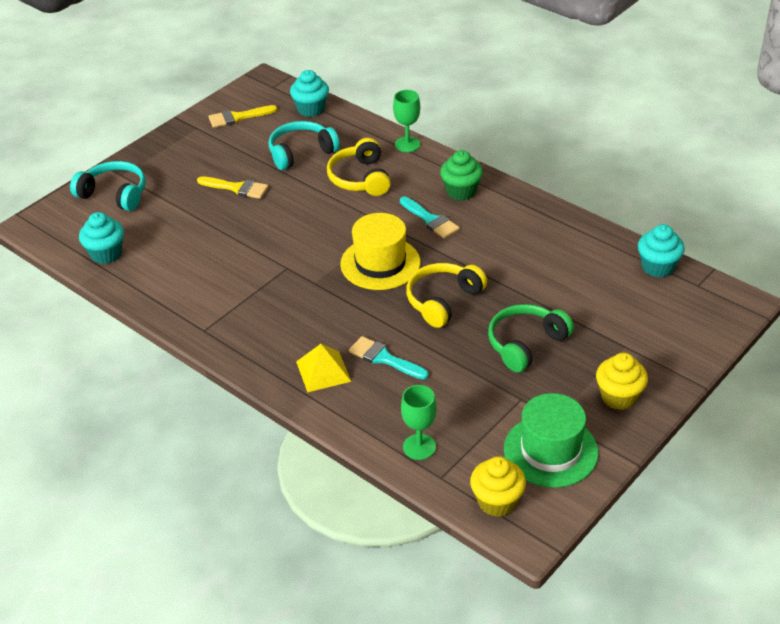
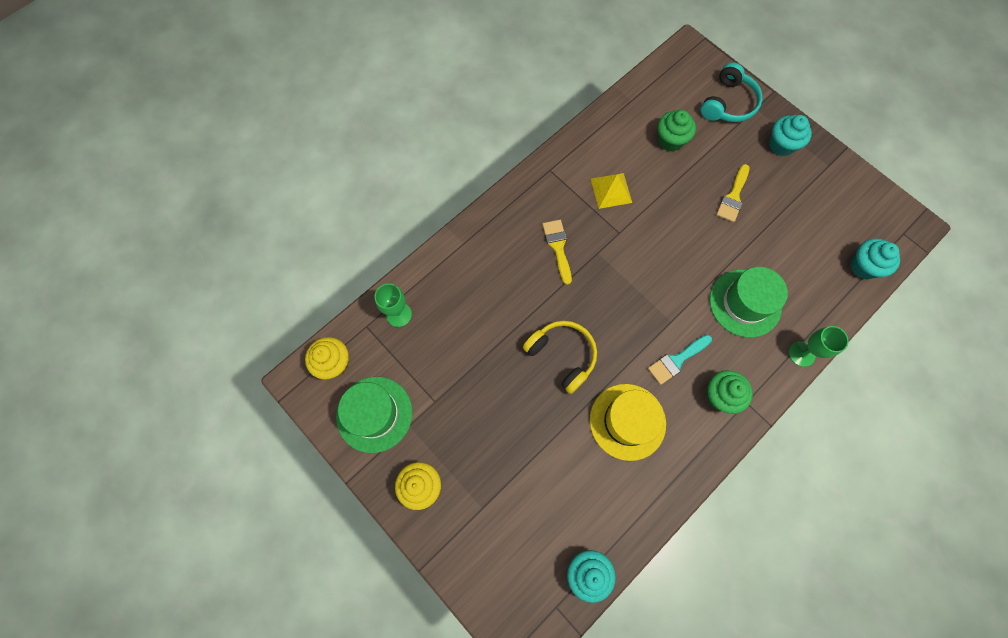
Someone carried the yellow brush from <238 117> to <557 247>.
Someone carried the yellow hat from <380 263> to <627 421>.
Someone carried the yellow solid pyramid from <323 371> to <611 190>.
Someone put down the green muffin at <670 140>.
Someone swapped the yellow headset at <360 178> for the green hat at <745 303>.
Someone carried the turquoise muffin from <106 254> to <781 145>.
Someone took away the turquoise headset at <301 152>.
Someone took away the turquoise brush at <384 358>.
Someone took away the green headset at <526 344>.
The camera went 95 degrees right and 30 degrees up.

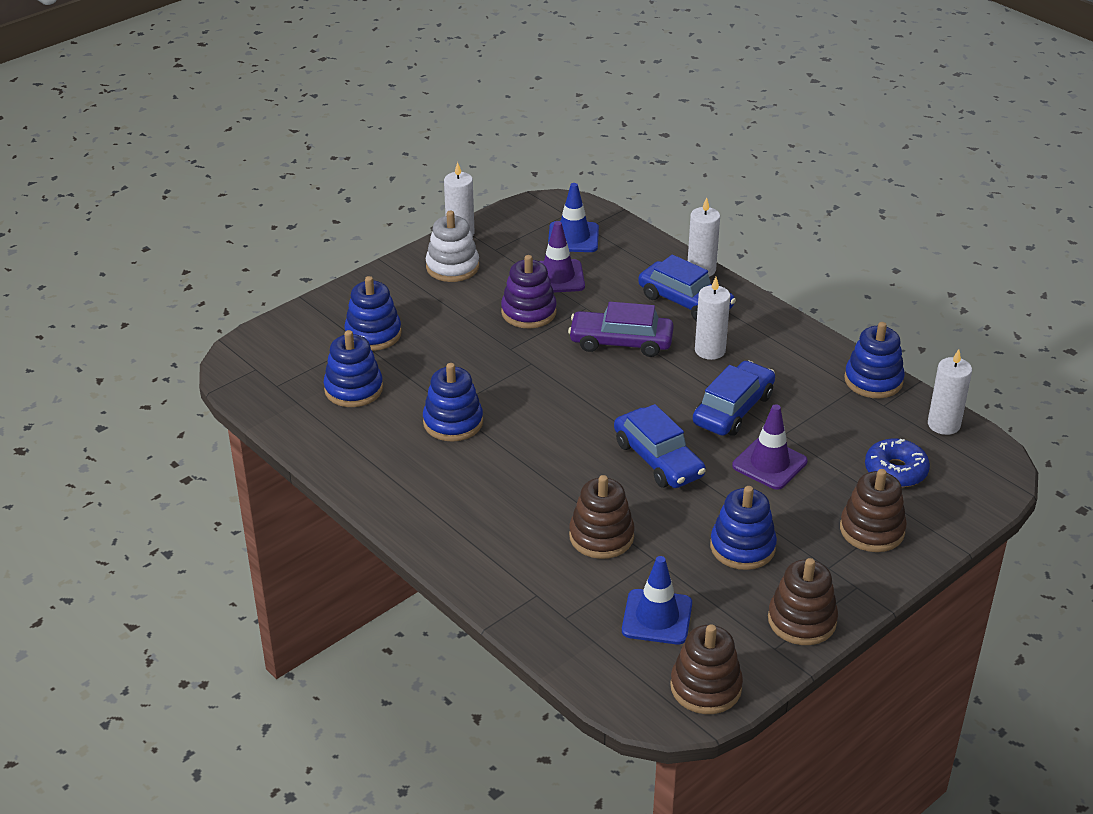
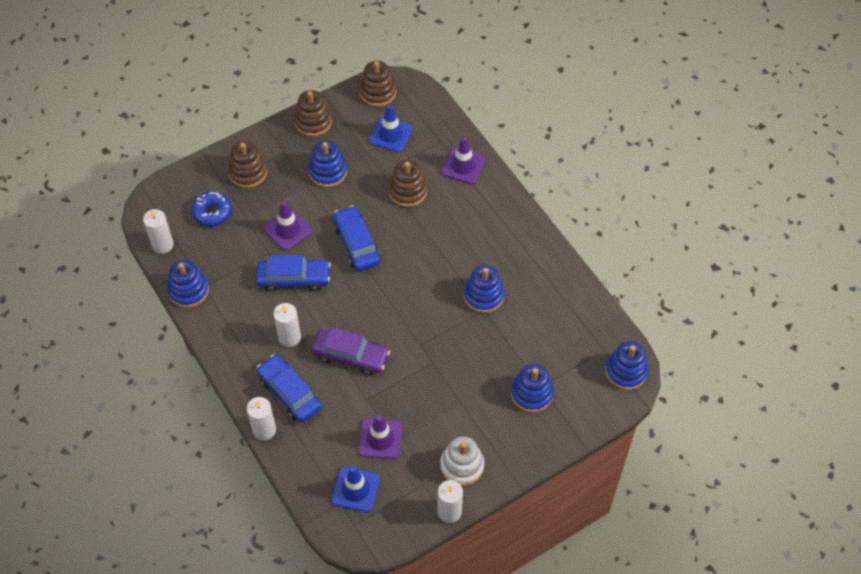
Someone rotated the royal blue car at <733 409> by 135 degrees counterclockwise.
Someone put down the royal purple road cone at <463 166>.
Someone carried the royal blue stacking rings from <353 389> to <626 371>.
Someone took away the royal purple stacking rings at <528 312>.
The camera went 170 degrees left and 20 degrees up.

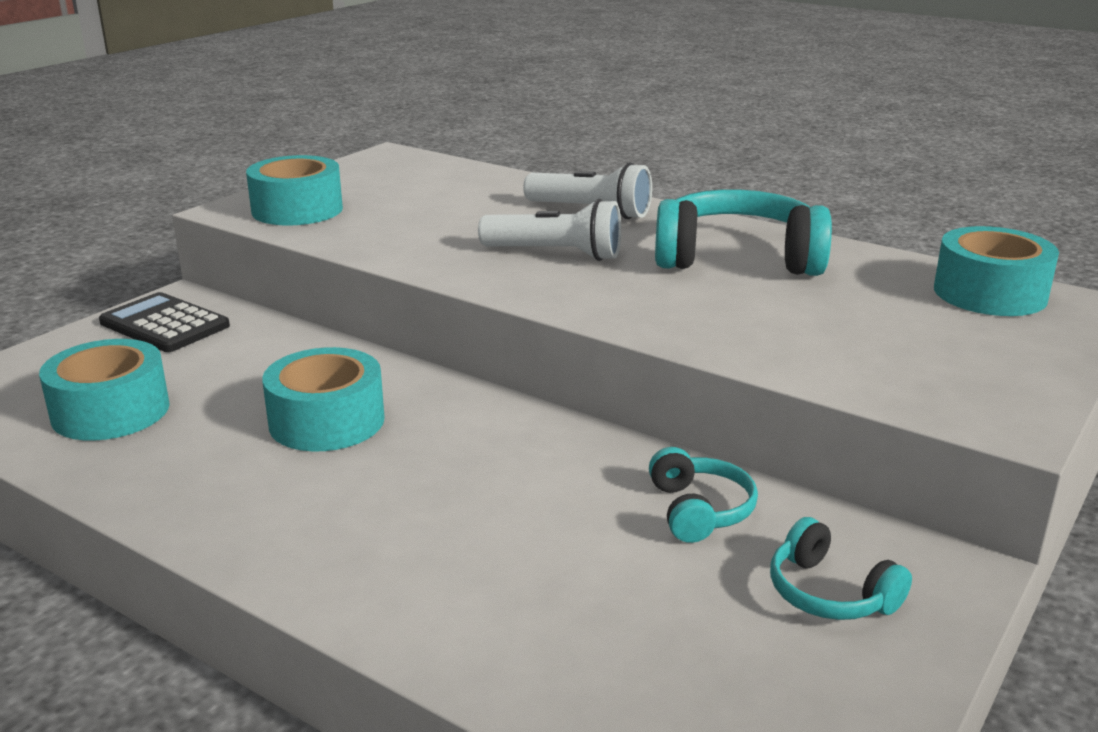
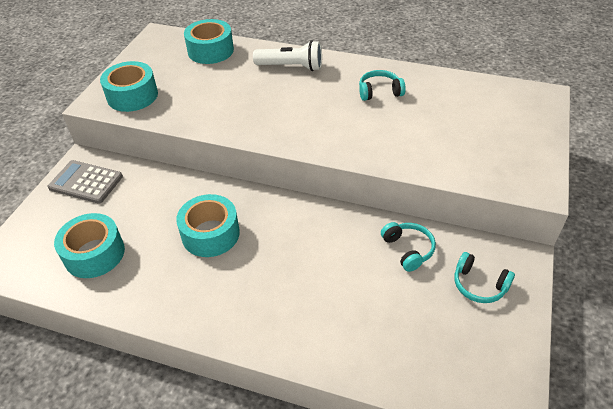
Someone repainted the ebony adding machine at <164 324>, which became the grey adding machine at <86 182>.
Someone carried the turquoise roll of tape from <990 293> to <210 51>.
Someone scaled the turquoise headset at <738 258> by 0.52.
Someone took away the snow-white torch at <556 254>.
The camera went 15 degrees left and 20 degrees up.

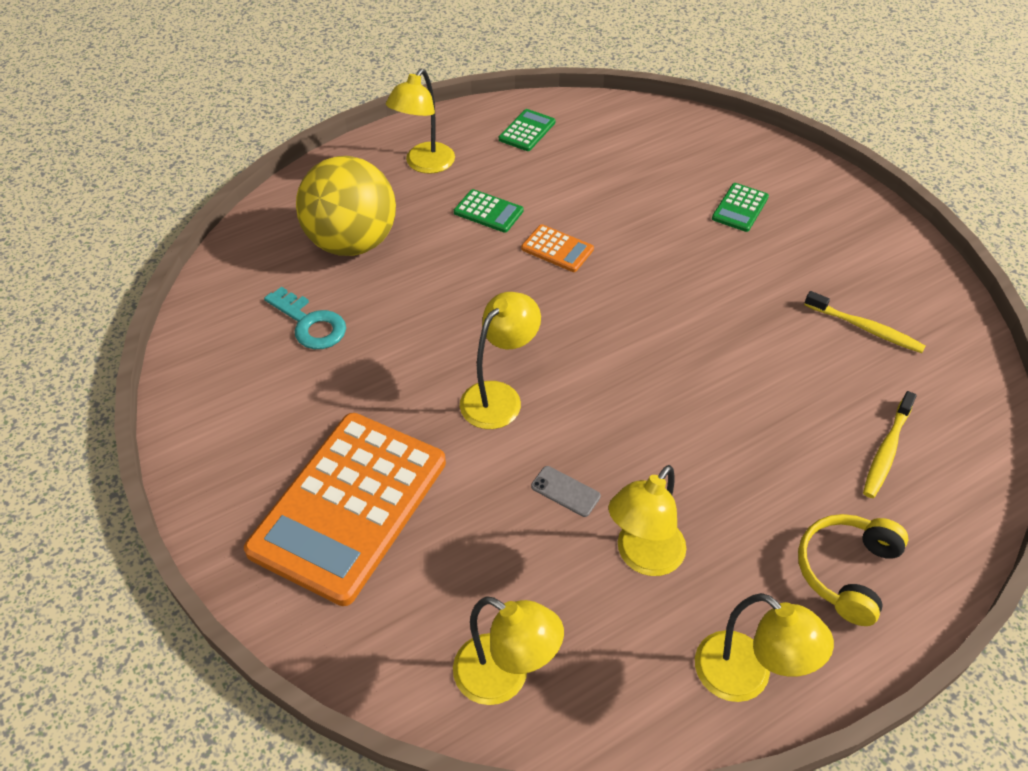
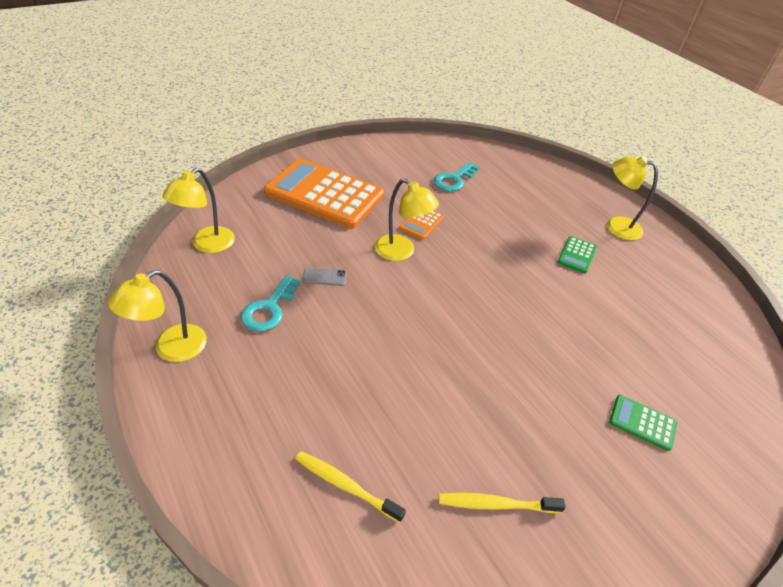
Someone swapped the yellow reading lamp at <643 557> for the turquoise latchkey at <269 309>.
Someone rotated the grey phone at <565 491> by 60 degrees clockwise.
Someone carried the orange adding machine from <557 249> to <421 223>.
Someone rotated the yellow toothbrush at <865 328> by 60 degrees clockwise.
Someone took away the yellow play ball at <352 242>.
Someone took away the green adding machine at <527 131>.
Someone took away the yellow headset at <847 571>.
The camera went 85 degrees right and 5 degrees down.

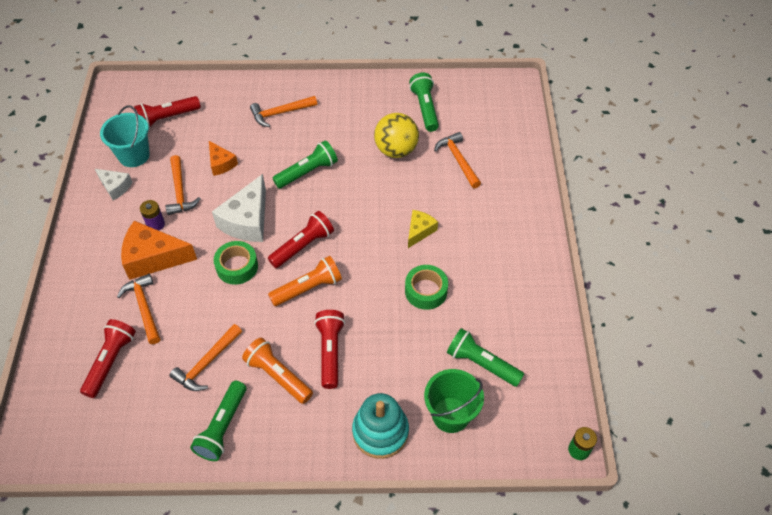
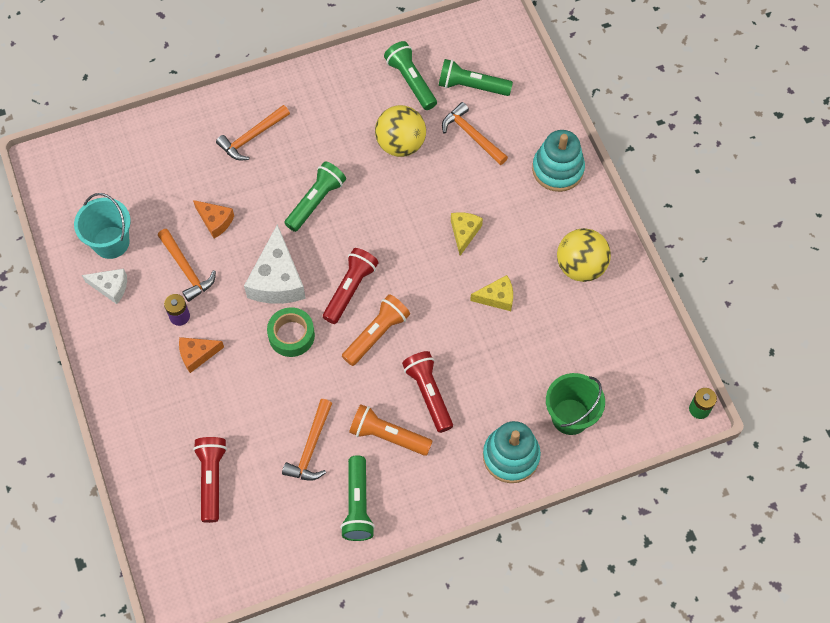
Someone scaled the orange cheese at <153 258> by 0.56.
Someone carried the green torch from <481 363> to <471 86>.
Someone swapped the green roll of tape at <426 291> for the yellow cheese at <497 297>.
Someone put down the turquoise stacking rings at <557 169>.
Someone put down the yellow play ball at <580 266>.
Someone took away the orange carpenter's hammer at <144 307>.
Someone took away the crimson torch at <167 118>.
The camera went 20 degrees left and 10 degrees up.

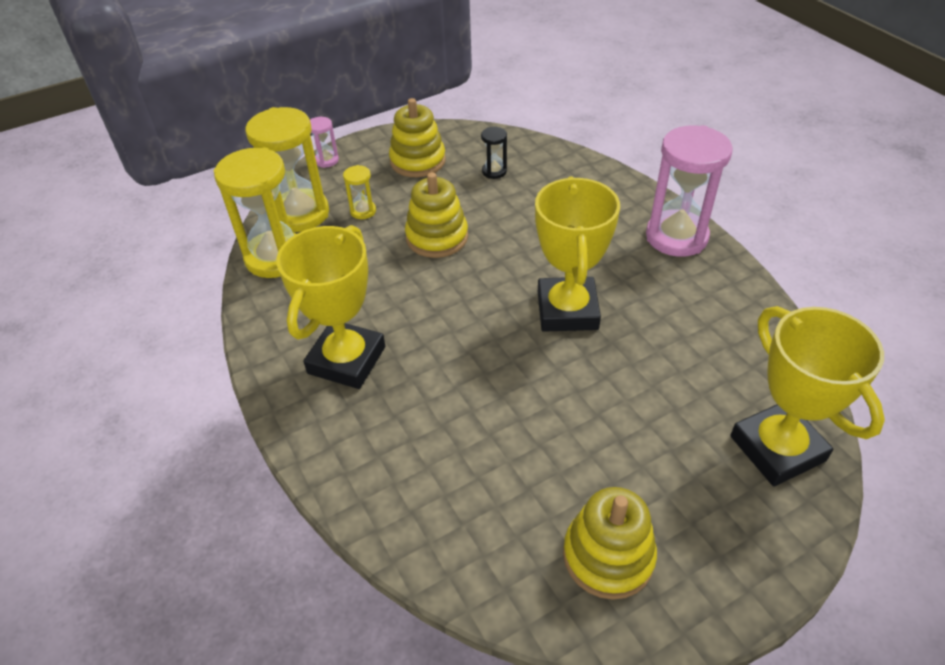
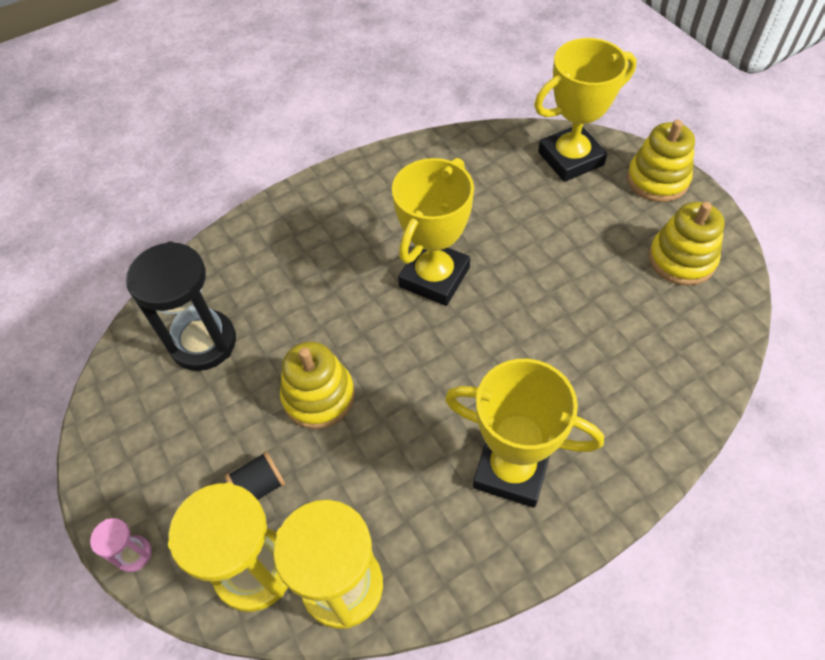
Someone scaled the ebony hourglass at <494 171> by 2.22.
Someone swapped the yellow hourglass at <363 211> for the ebony reel of thread at <259 486>.
Someone rotated the yellow trophy at <567 310> by 60 degrees counterclockwise.
Someone carried the yellow stacking rings from <418 161> to <657 180>.
Someone took away the pink hourglass at <676 237>.
The camera went 90 degrees left and 10 degrees up.

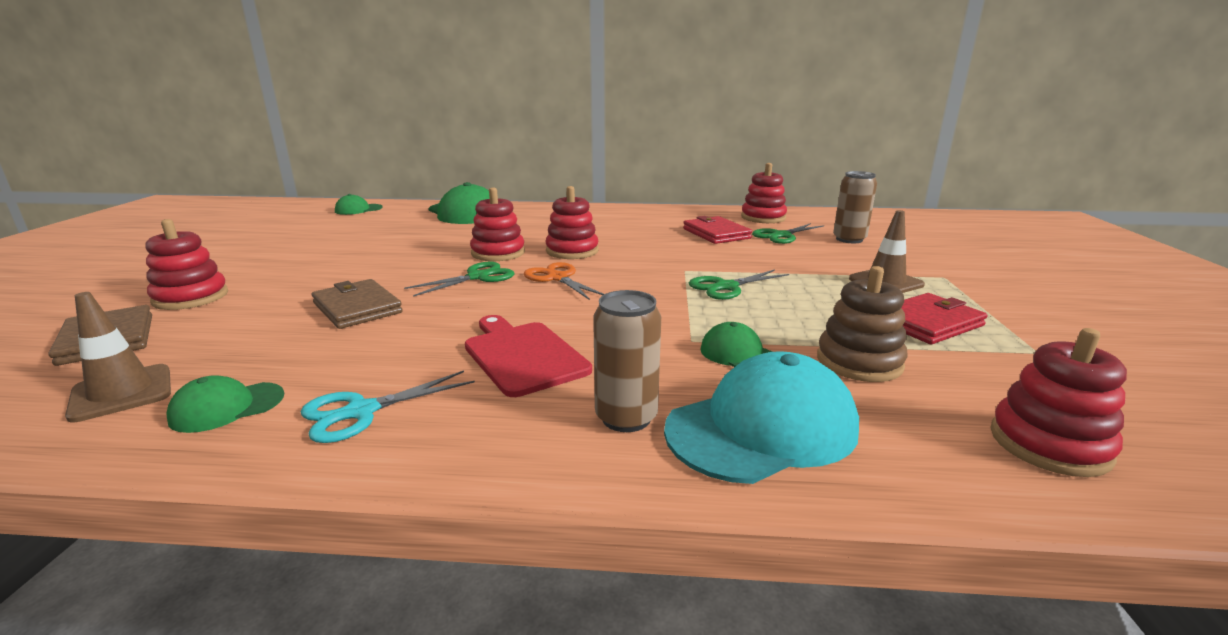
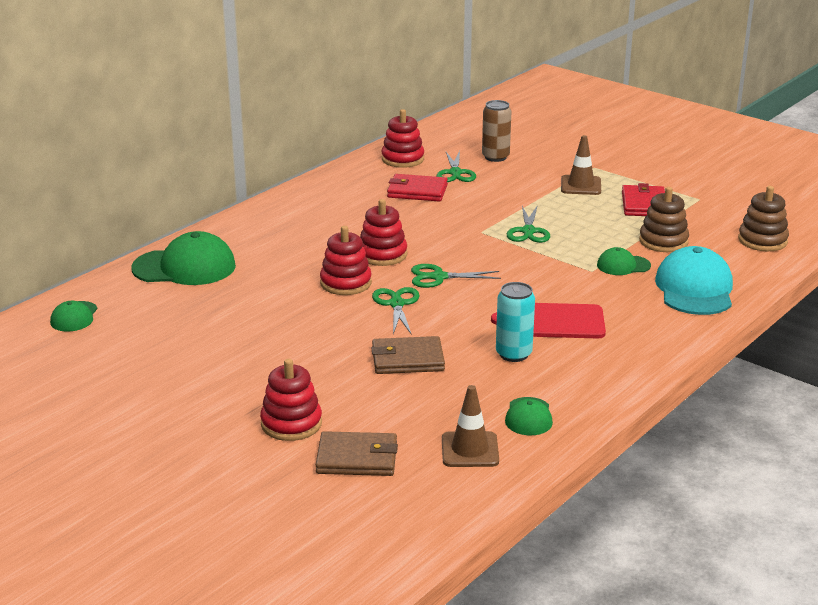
Someone repainted the orange pair of scissors at <557 278>, which became the green pair of scissors at <439 277>.
Someone put down the turquoise soda can at <513 354>.
Someone repainted the crimson stacking rings at <1049 444>, which became the dark brown stacking rings at <762 240>.
Someone took away the turquoise pair of scissors at <362 412>.
Someone took away the dark brown soda can at <626 417>.
The camera went 55 degrees left and 5 degrees up.

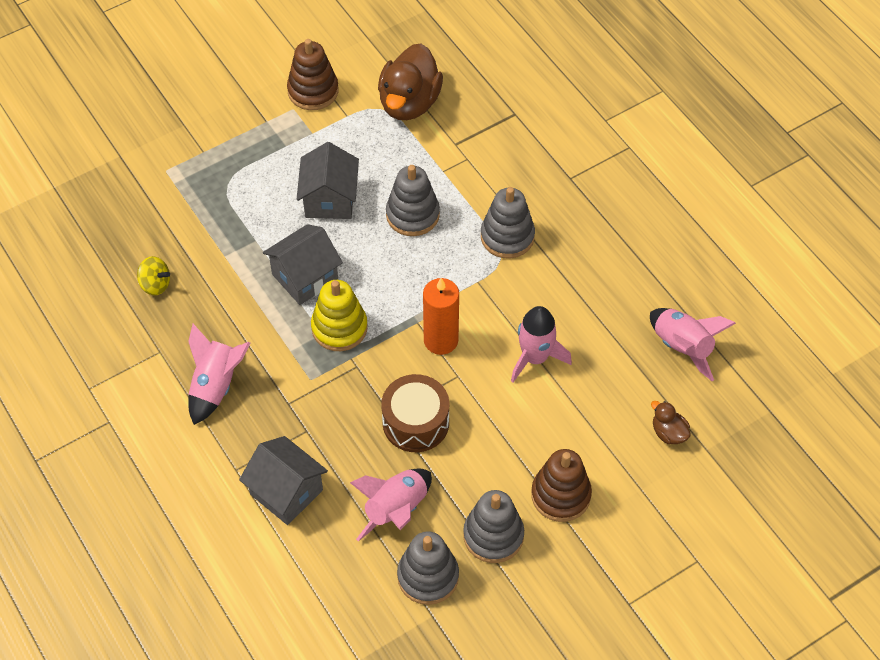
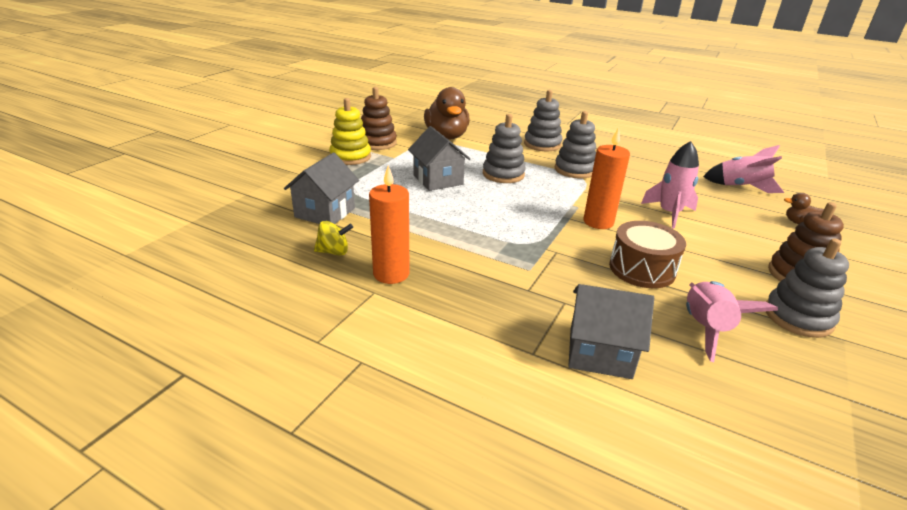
Someone carried the grey cottage from <305 277> to <325 213>.
Someone carried the yellow stacking rings from <339 328> to <350 157>.
Someone put down the orange pillar candle at <391 274>.
Someone carried the grey stacking rings from <428 576> to <542 144>.
Someone took away the pink toy rocket at <216 386>.
The camera went 30 degrees left and 25 degrees down.

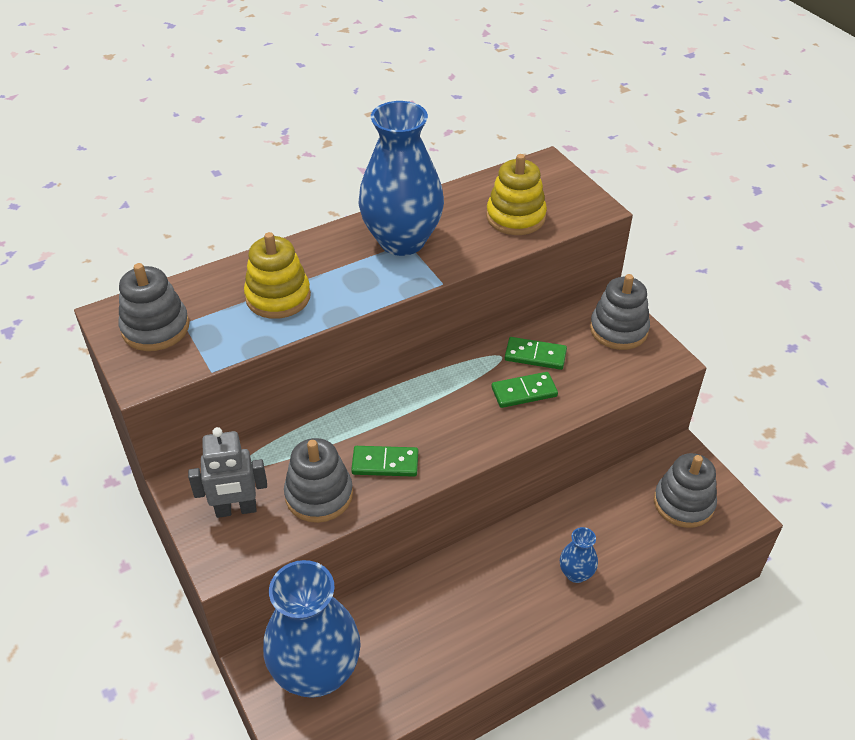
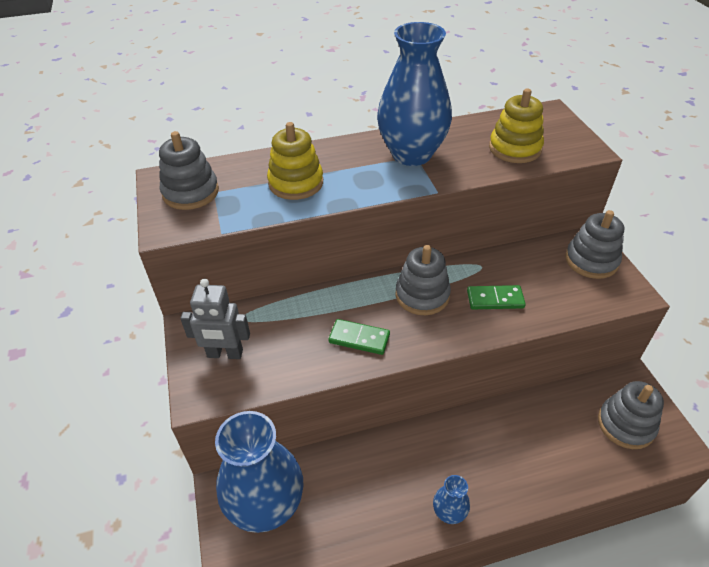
Someone carried the grey stacking rings from <319 495> to <422 295>.
Someone carried the royal blue vase from <576 573> to <449 513>.
Someone took away the green domino at <535 355>.
The camera went 15 degrees right and 0 degrees up.

